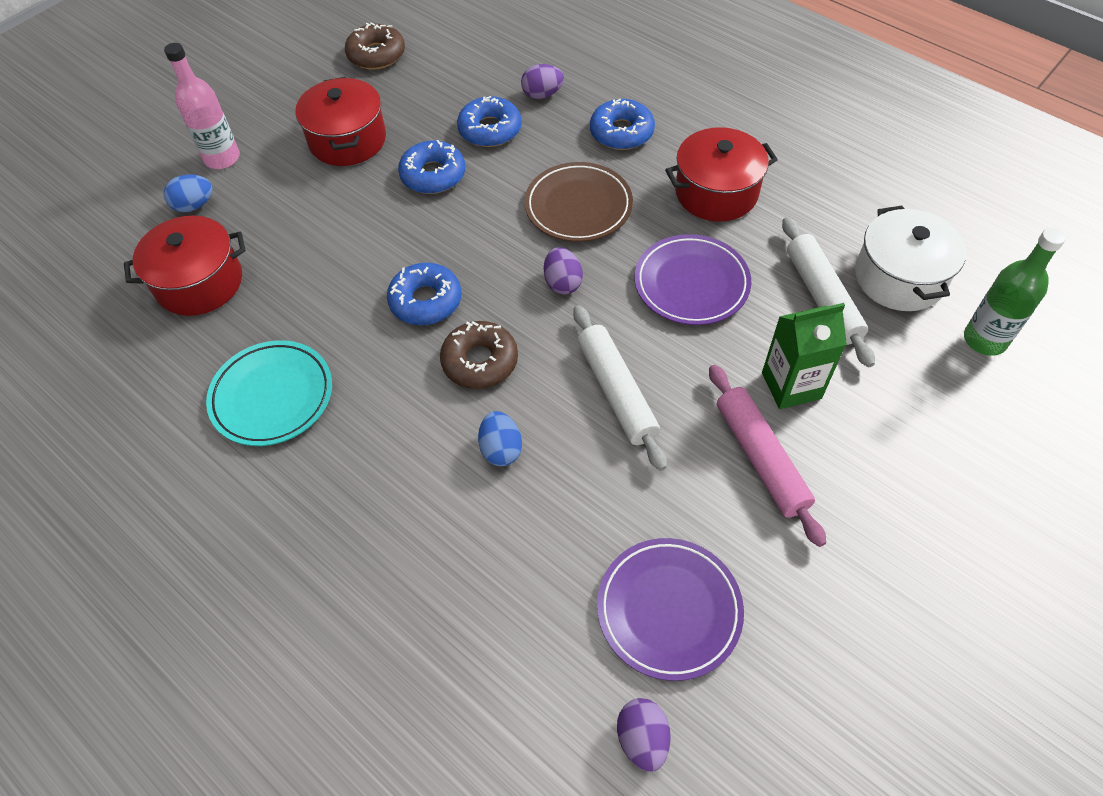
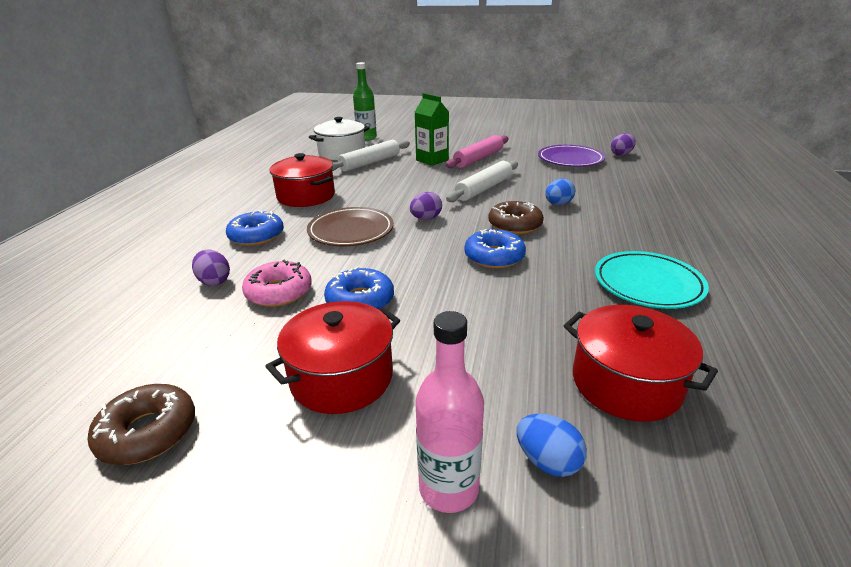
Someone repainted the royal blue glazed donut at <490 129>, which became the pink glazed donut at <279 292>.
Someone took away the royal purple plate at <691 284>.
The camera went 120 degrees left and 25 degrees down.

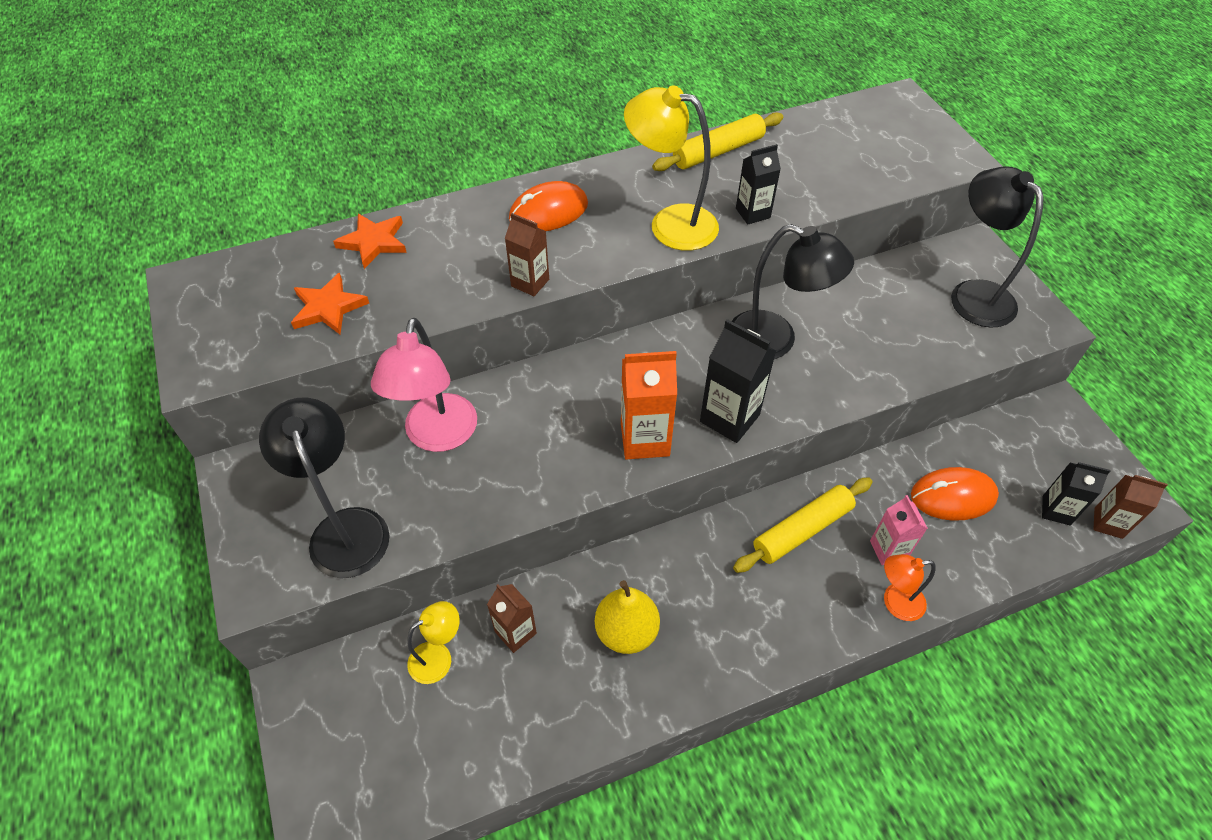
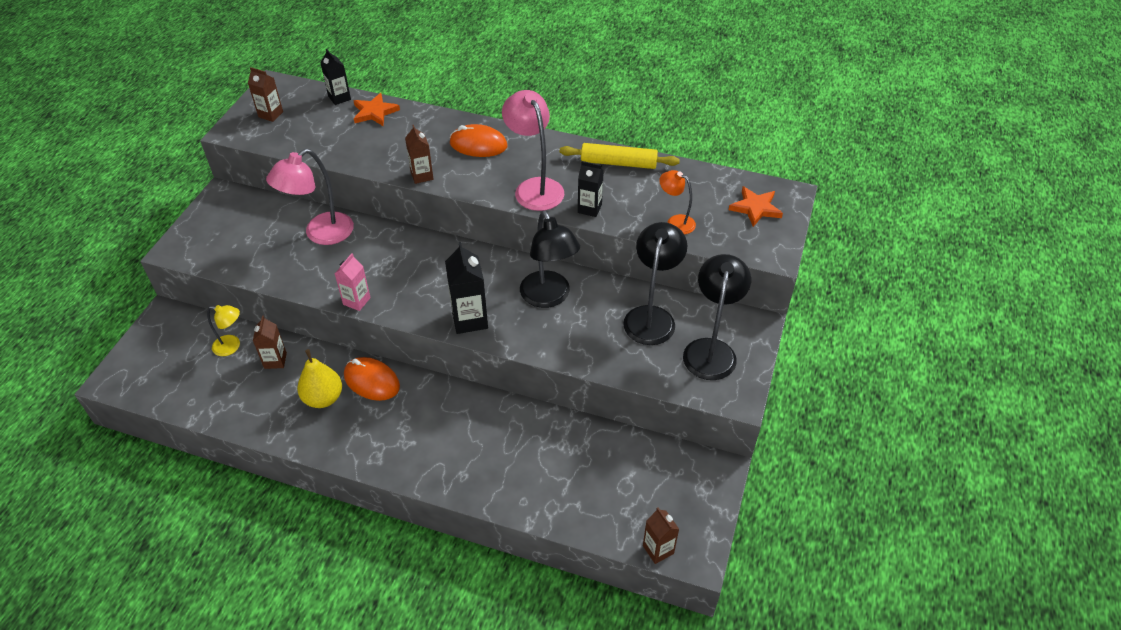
Someone put down the dark brown carton at <270 114>.
Someone carried the ebony carton from <1056 510> to <339 98>.
Someone carried the pink carton from <888 550> to <356 301>.
Someone carried the orange computer mouse from <953 496> to <372 381>.
Someone repainted the yellow reading lamp at <670 223>, which became the pink reading lamp at <534 187>.
Someone carried the ebony reading lamp from <345 528> to <651 316>.
Someone carried the orange reading lamp from <895 602> to <675 222>.
Someone carried the orange star shape from <328 307> to <755 208>.
Someone took away the orange carton at <645 439>.
Someone took away the yellow pastry roller at <802 530>.
The camera went 40 degrees right and 5 degrees down.

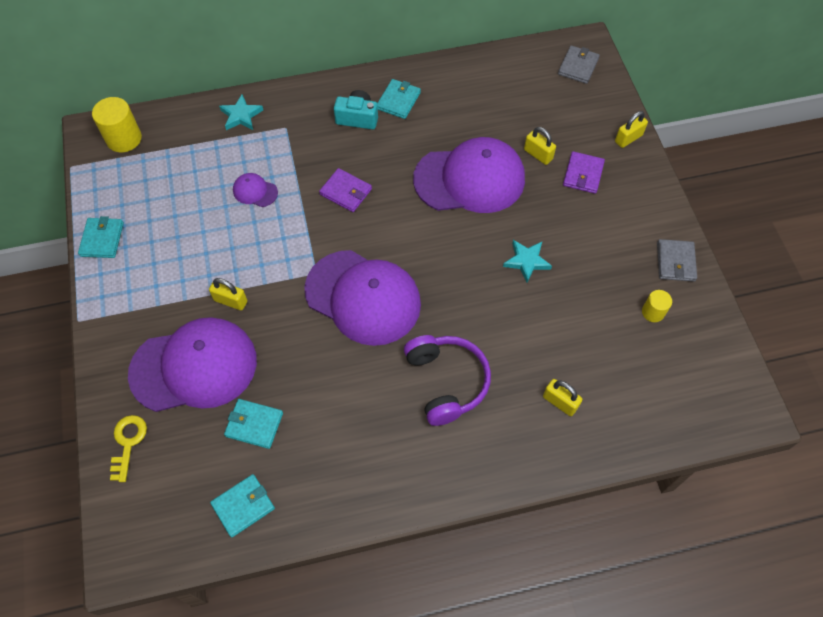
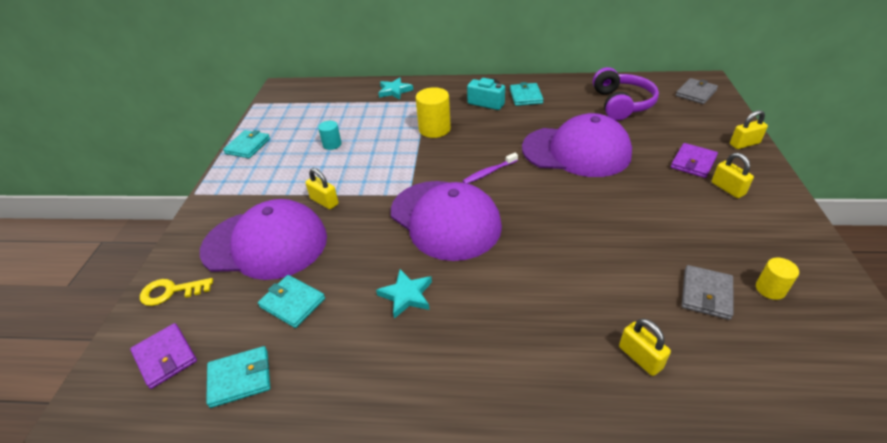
Someone carried the royal purple wallet from <346 192> to <165 357>.
Someone rotated the yellow latchkey at <128 442> by 120 degrees counterclockwise.
Someone put down the turquoise solid cylinder at <332 144>.
Someone carried the turquoise star shape from <526 261> to <406 295>.
Someone carried the yellow solid cylinder from <124 139> to <434 129>.
Someone put down the royal purple toothbrush at <489 172>.
Someone rotated the turquoise wallet at <398 101> by 45 degrees counterclockwise.
Someone carried the royal purple headset from <446 382> to <621 104>.
Someone carried the grey wallet from <675 262> to <706 294>.
Someone carried the yellow small lock from <538 154> to <727 189>.
Someone took away the royal purple peaked cap at <255 191>.
The camera went 20 degrees right and 20 degrees down.

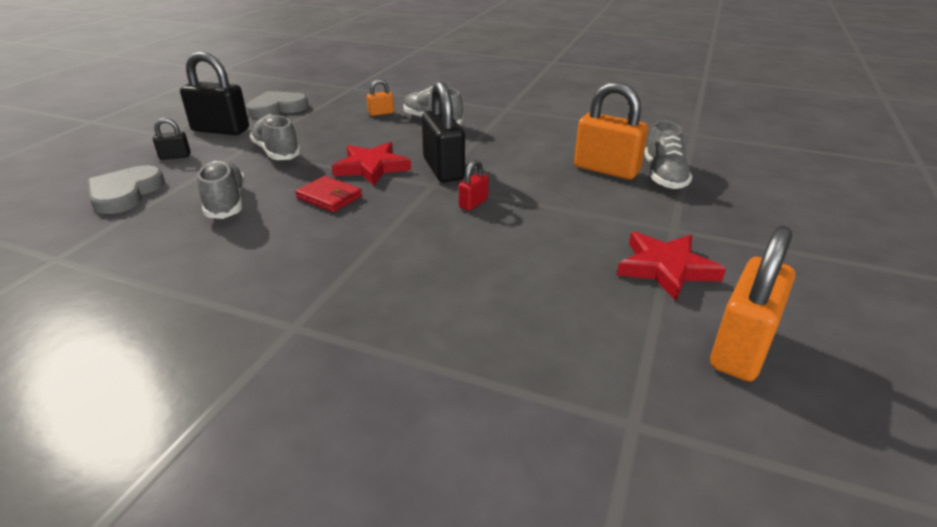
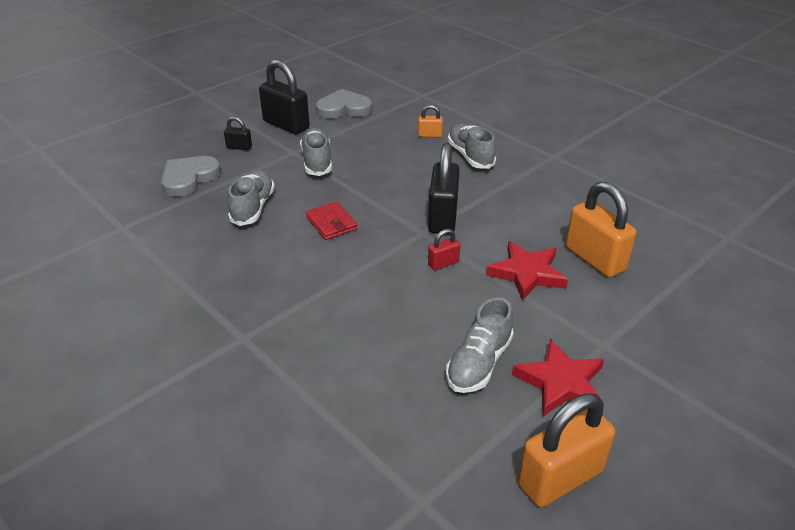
Someone carried the grey shoe from <664 176> to <479 363>.
Someone carried the crimson star shape from <372 167> to <527 273>.
The camera went 25 degrees right and 5 degrees up.

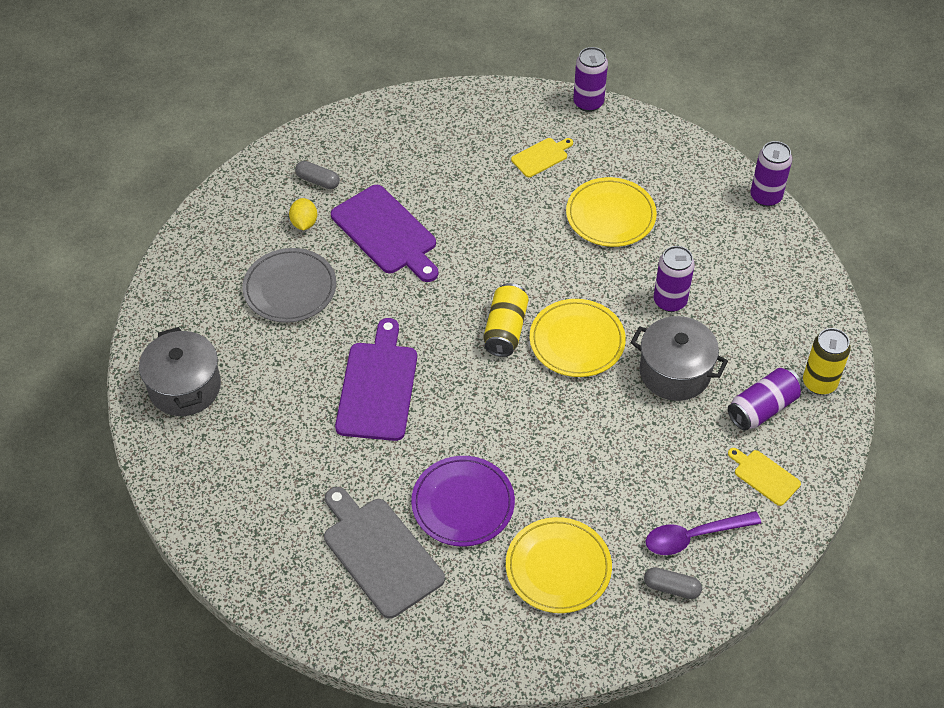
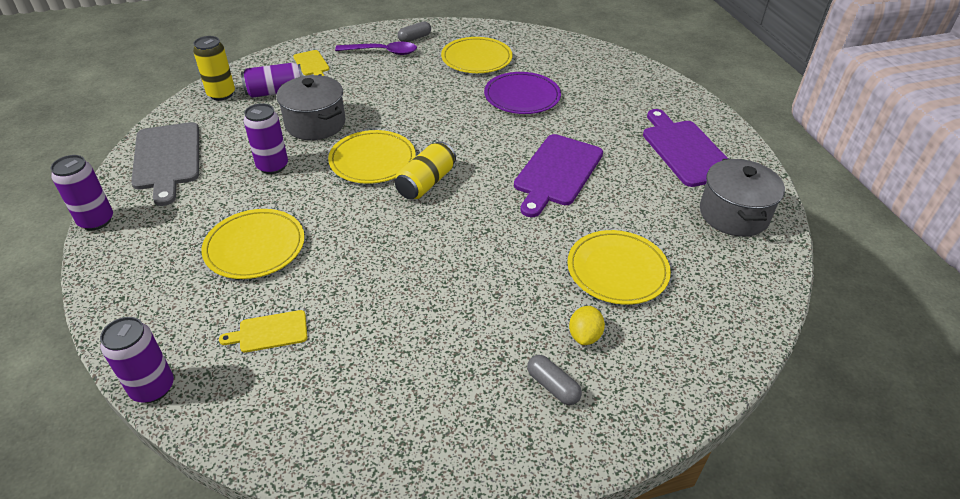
Someone carried the grey cutting board from <380 553> to <167 159>.
Someone rotated the grey capsule at <671 588> by 75 degrees counterclockwise.
Someone repainted the grey plate at <290 288>, which became the yellow plate at <617 270>.
Someone carried the royal purple cutting board from <386 233> to <686 150>.
The camera went 160 degrees left and 10 degrees down.

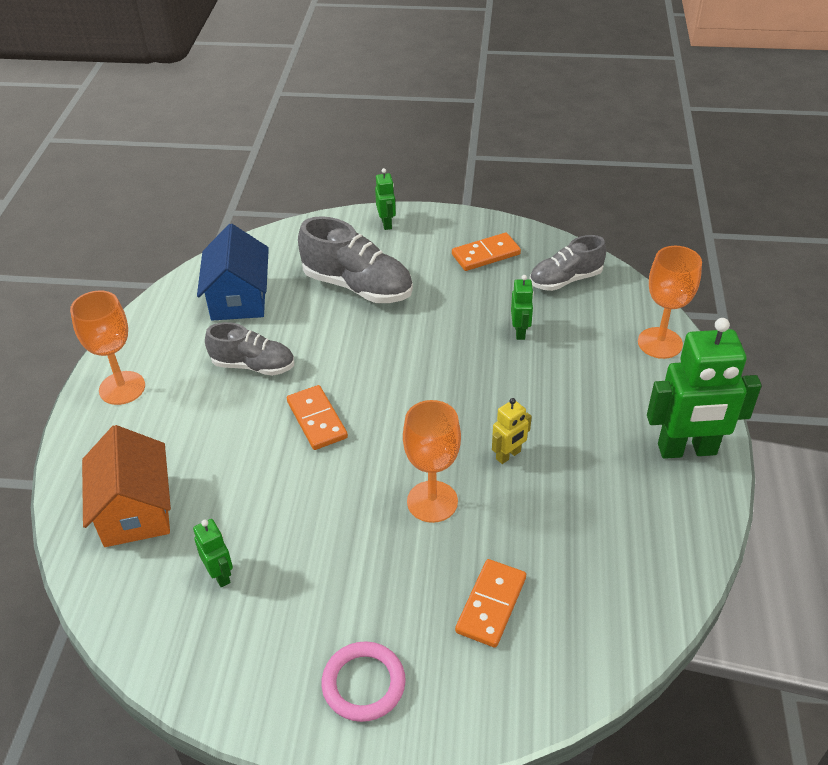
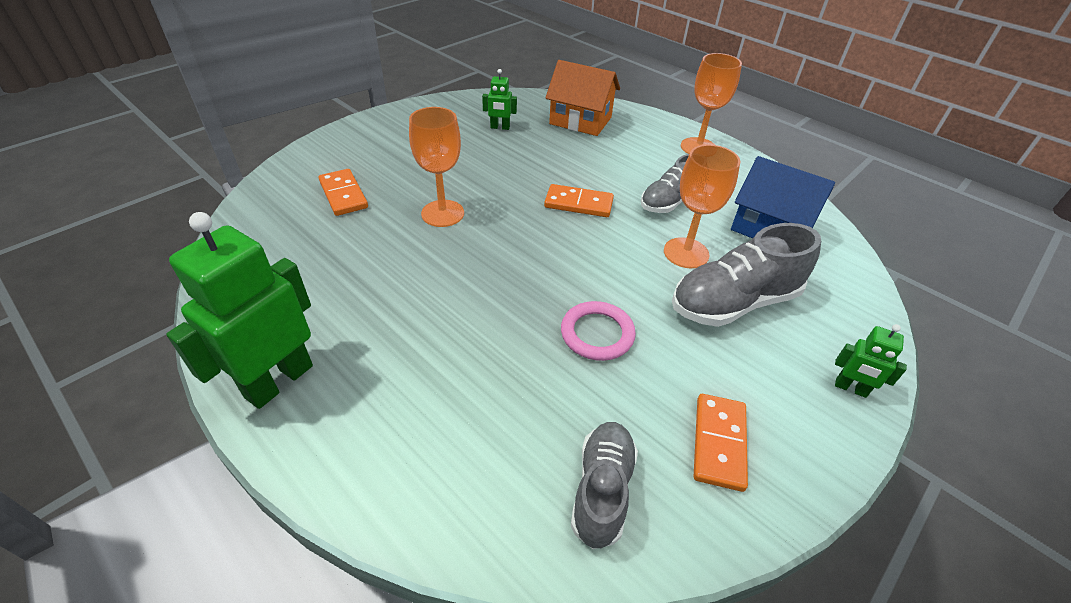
Someone carried the pink hoop from <363 684> to <597 334>.
Someone carried the orange goblet from <660 343> to <686 253>.
Someone took away the yellow toy robot at <508 455>.
Someone took away the green toy robot at <520 332>.
The camera went 125 degrees right and 0 degrees up.

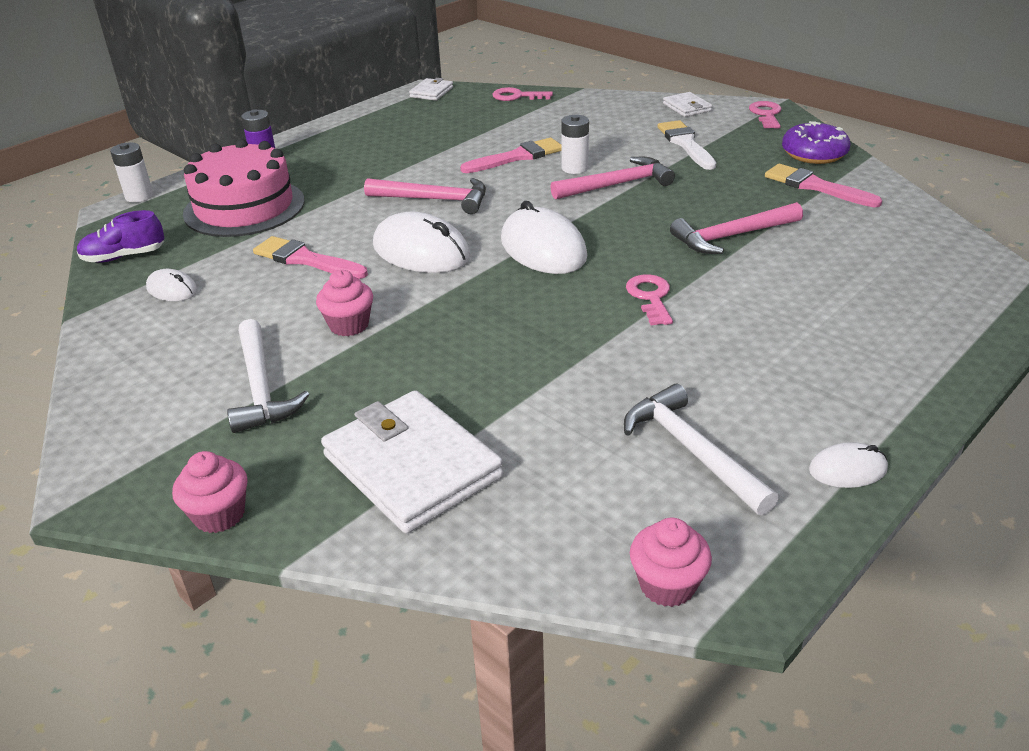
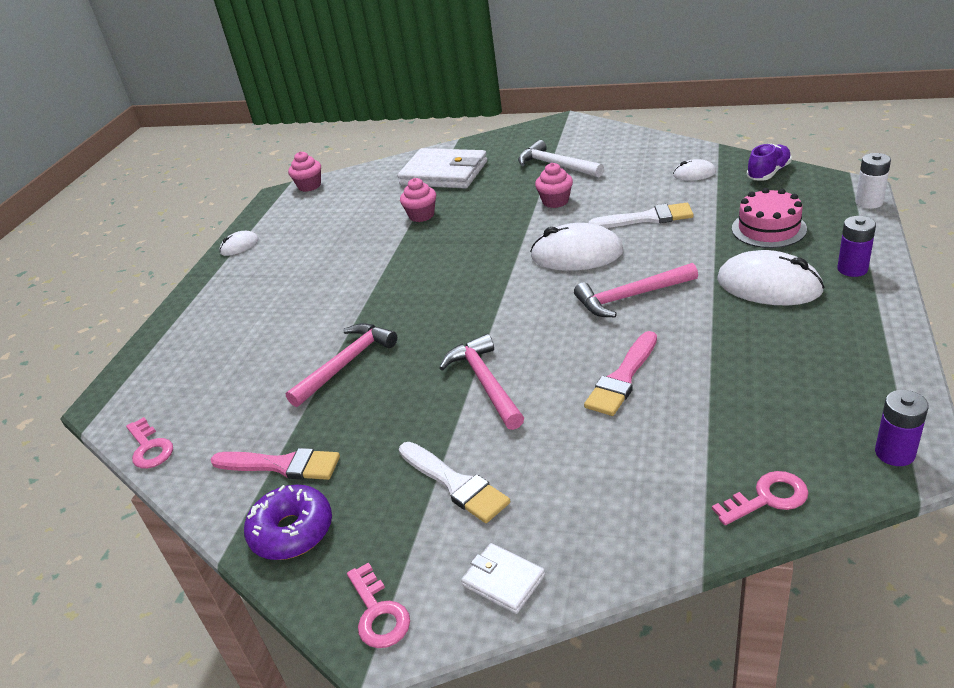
Someone carried the pink latchkey from <650 297> to <150 448>.
Someone carried the pink muffin from <219 515> to <421 215>.
Someone rotated the pink carpenter's hammer at <617 185> by 120 degrees clockwise.
Someone repainted the pink brush at <305 260>, which became the snow-white brush at <647 218>.
Someone carried the snow-white computer mouse from <543 248> to <769 285>.
Someone scaled the pink layer cake at <244 207> by 0.65.
Someone swapped the snow-white wallet at <431 92> for the royal purple AA battery at <894 453>.
Someone took away the snow-white AA battery at <574 168>.
Someone took away the snow-white carpenter's hammer at <692 450>.
The camera went 155 degrees right and 0 degrees up.

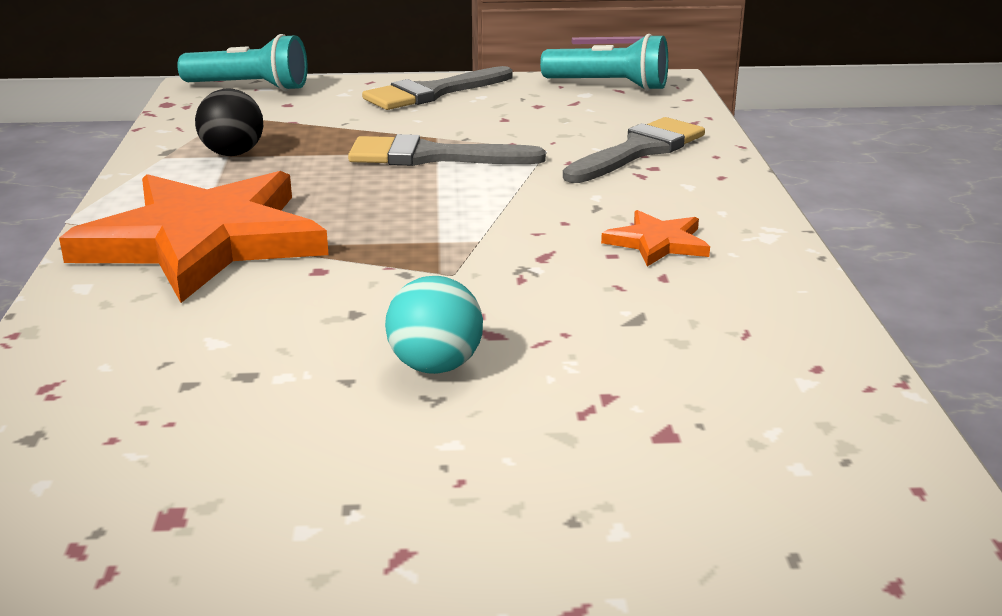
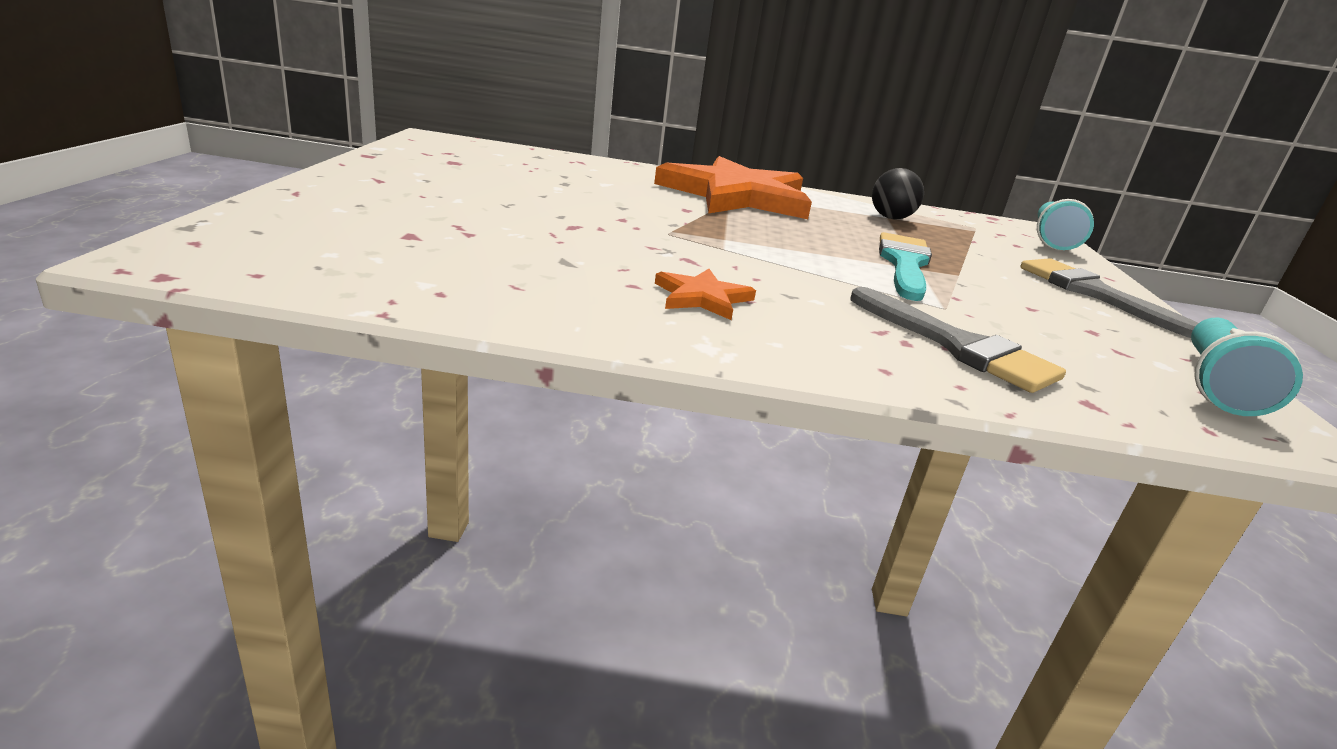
Someone repainted the grey brush at <432 156>, which became the turquoise brush at <904 264>.
Someone took away the turquoise play ball at <435 366>.
The camera went 95 degrees right and 0 degrees up.

